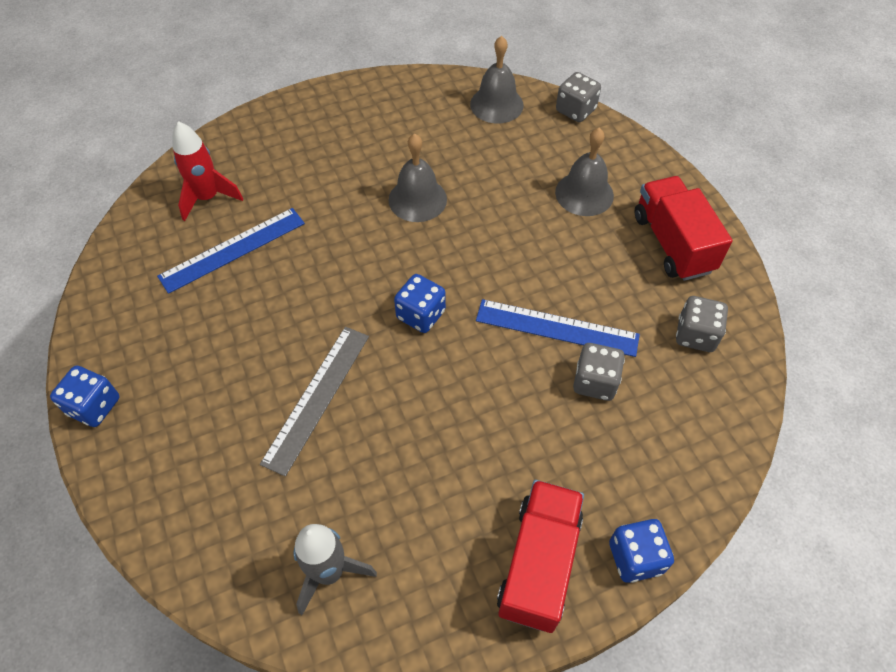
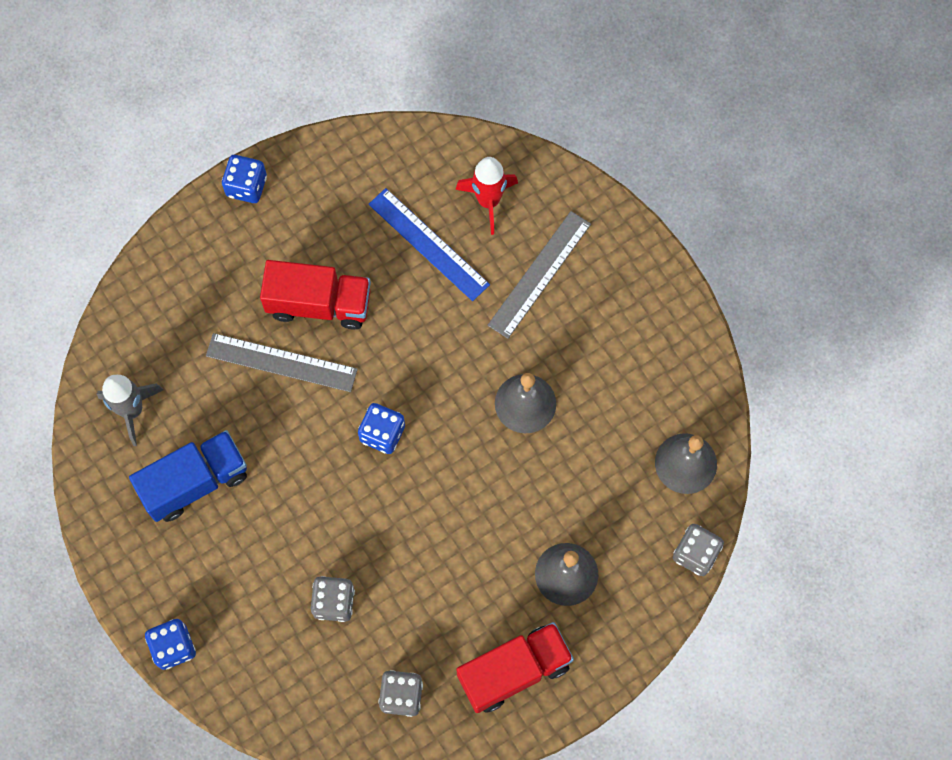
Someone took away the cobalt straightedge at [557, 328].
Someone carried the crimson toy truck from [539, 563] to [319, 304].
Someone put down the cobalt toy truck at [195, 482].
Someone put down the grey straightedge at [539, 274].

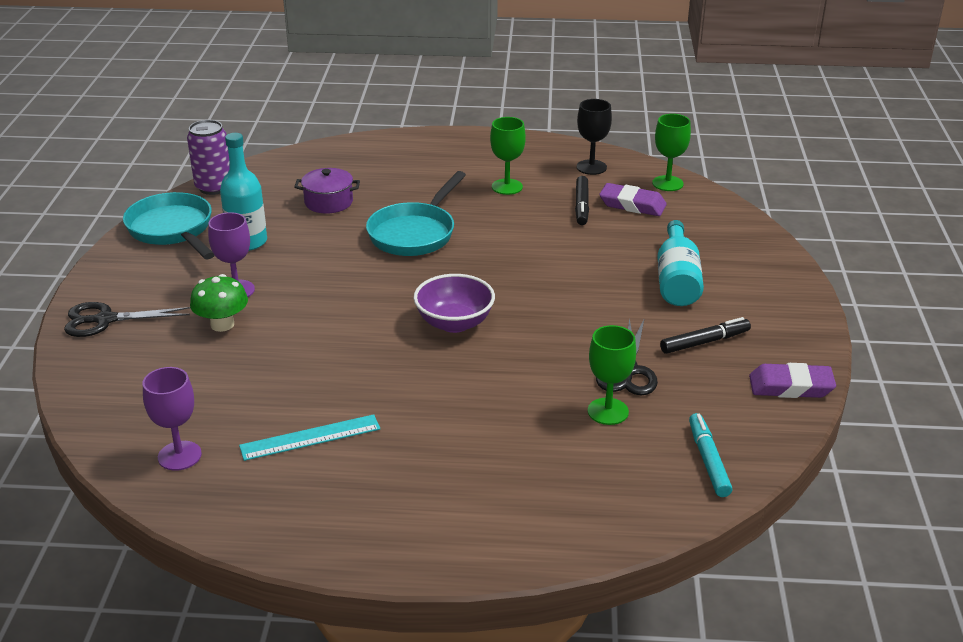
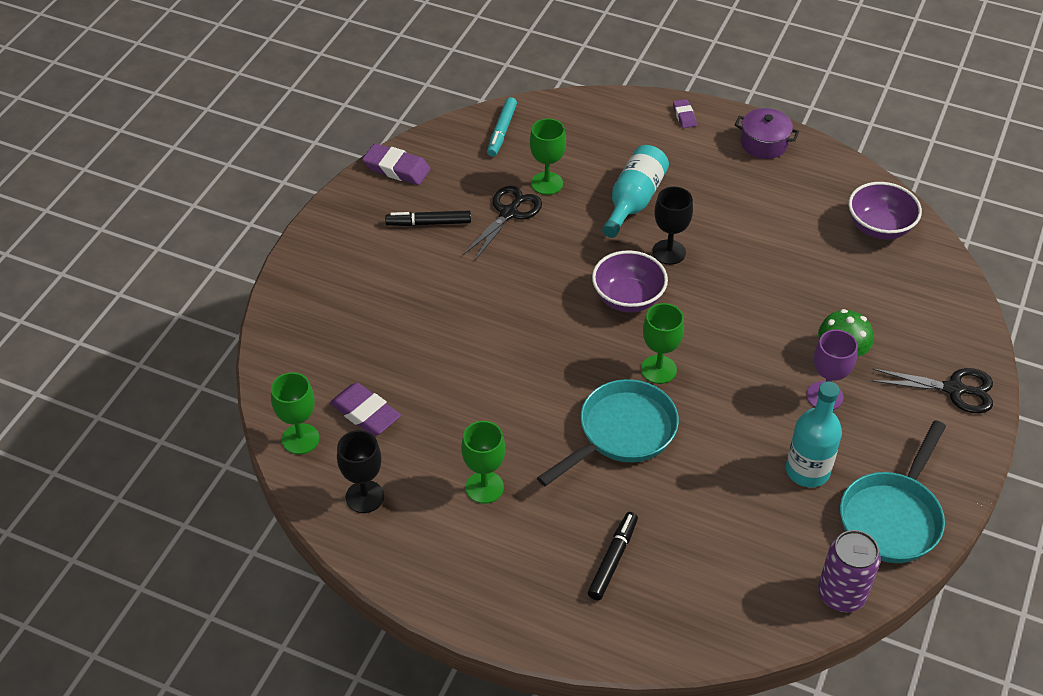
Someone rotated the teal skillet at [172, 230] by 45 degrees clockwise.
Someone swapped the royal purple goblet at [179, 456] for the royal purple bowl at [879, 227].
Someone took away the teal straightedge at [310, 437].
Someone carried the royal purple cooking pot from [328, 202] to [764, 143].
Someone carried the black marker pen from [581, 206] to [613, 559].
Someone carried the teal flask from [677, 280] to [633, 201].
Someone put down the green goblet at [658, 369].
Someone put down the black goblet at [669, 252].
Someone put down the royal purple gum eraser at [684, 116].

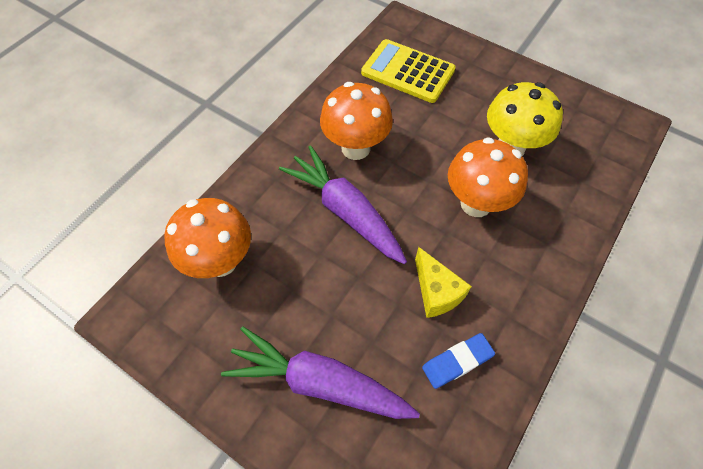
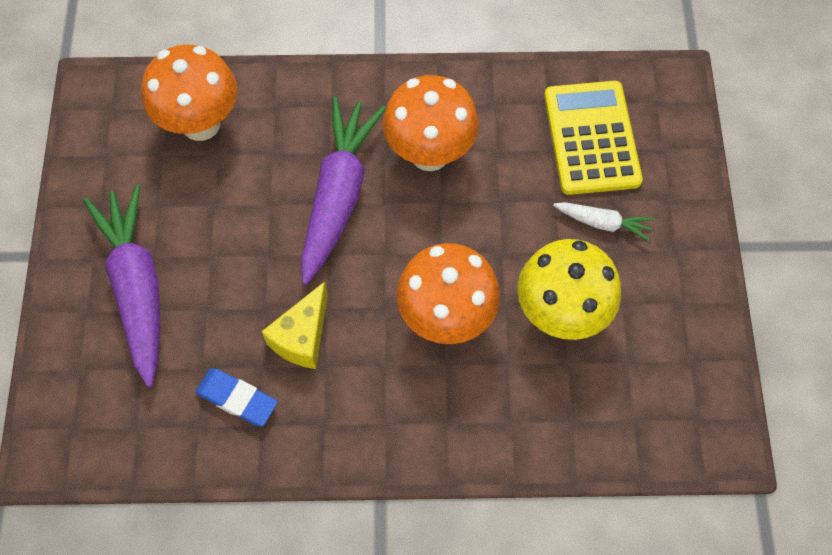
Someone put down the pure white carrot at [603, 223].

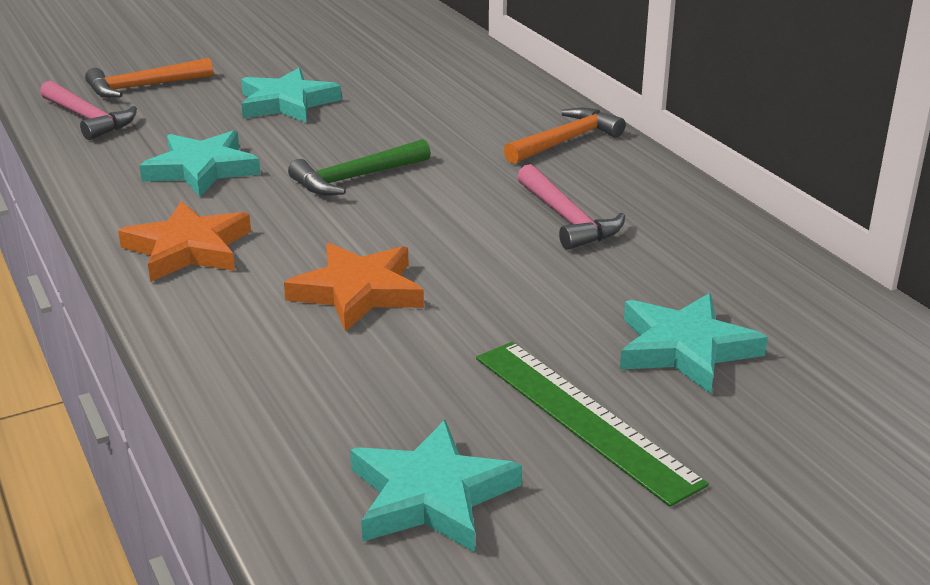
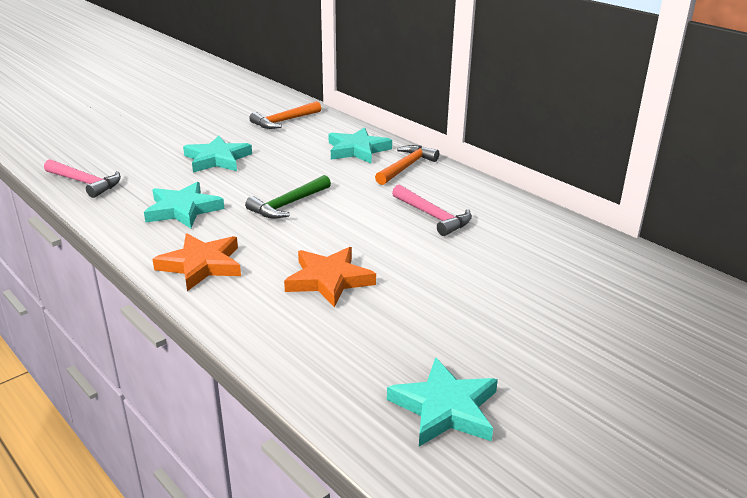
Someone carried the orange claw hammer from [143, 87] to [284, 121].
Someone took away the green straightedge at [583, 418].
Someone carried the teal star shape from [685, 349] to [357, 150].

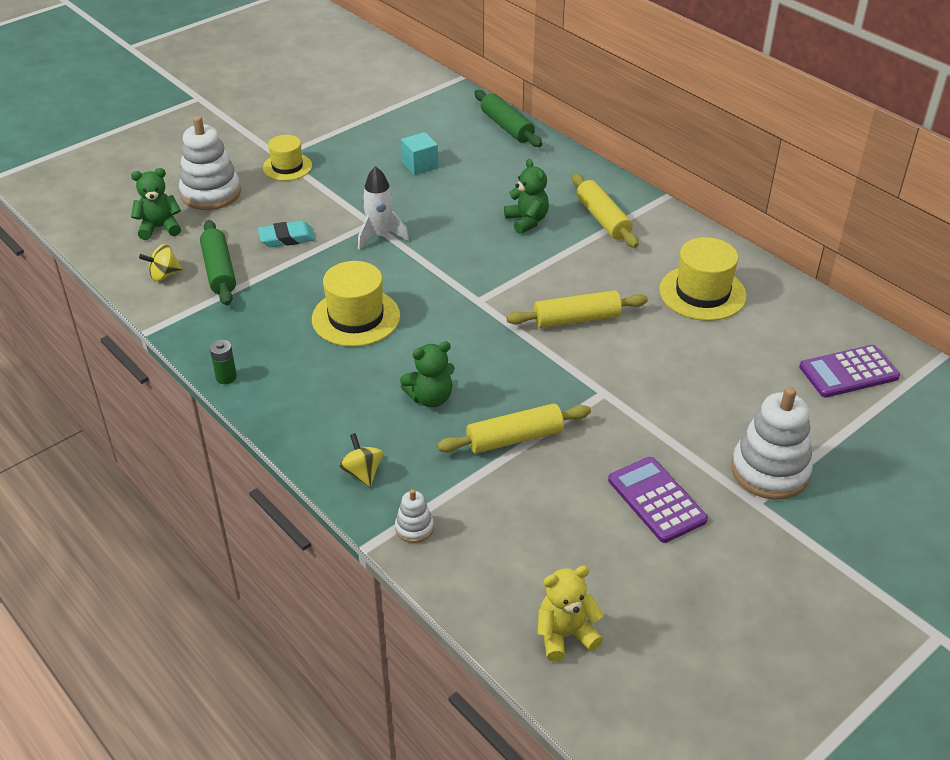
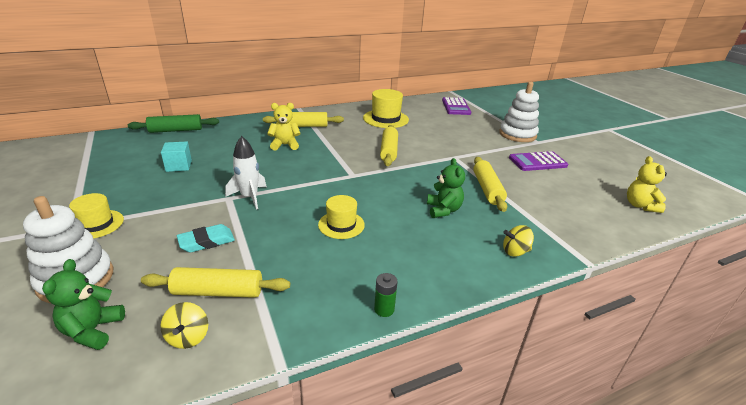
Someone repainted the green rolling pin at [219, 271], which became the yellow rolling pin at [218, 292].
Someone rotated the teal gum eraser at [287, 238] by 60 degrees clockwise.
Someone scaled the yellow top hat at [356, 317] by 0.65.
Someone took away the pure white ring stacker at [414, 528].
Someone repainted the green teddy at [527, 221], which became the yellow teddy at [285, 145].

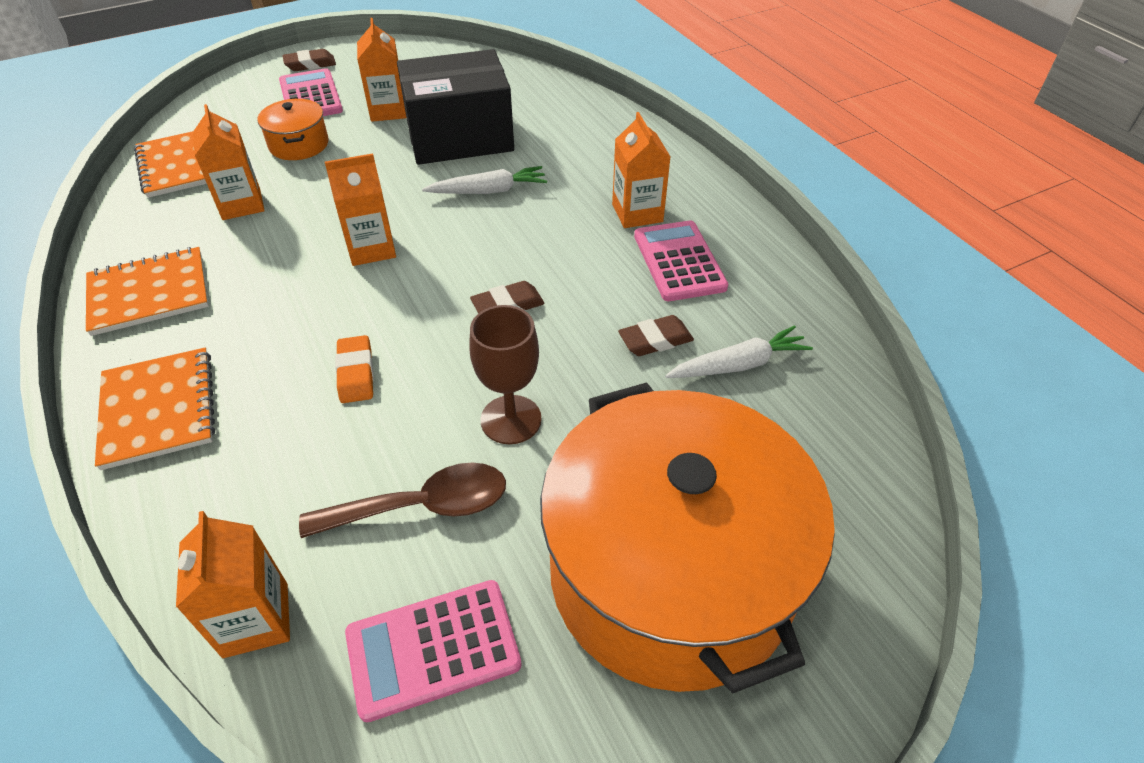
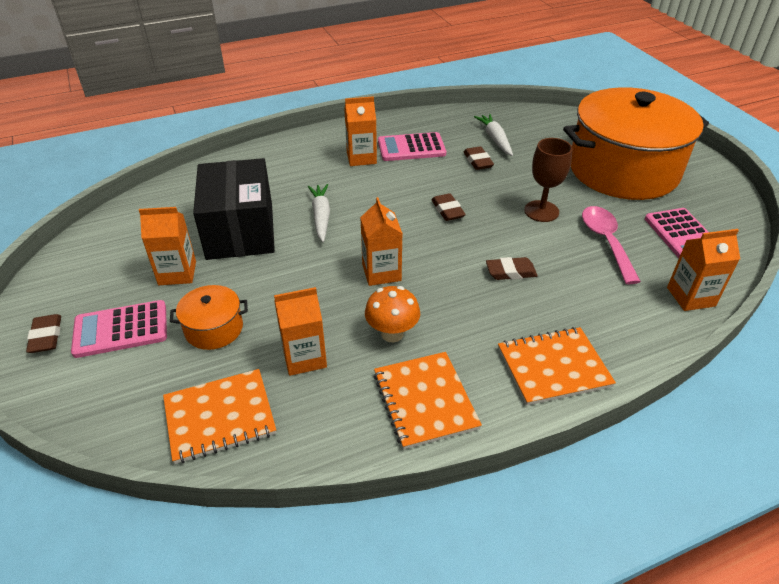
Someone repainted the dark brown teaspoon at [422, 506], which became the pink teaspoon at [606, 242].
Someone repainted the orange gum eraser at [356, 373], which became the dark brown gum eraser at [510, 272].
Someone put down the orange toadstool at [392, 333].

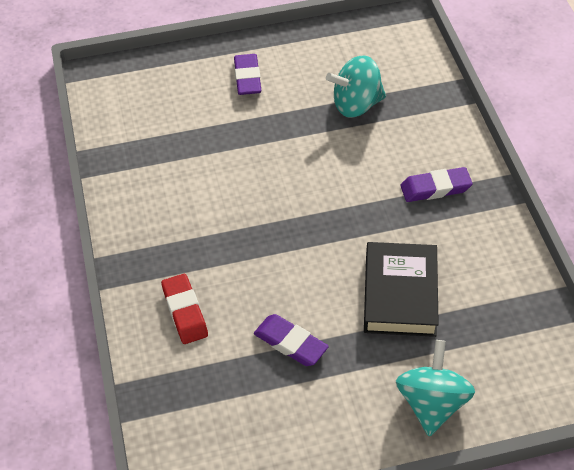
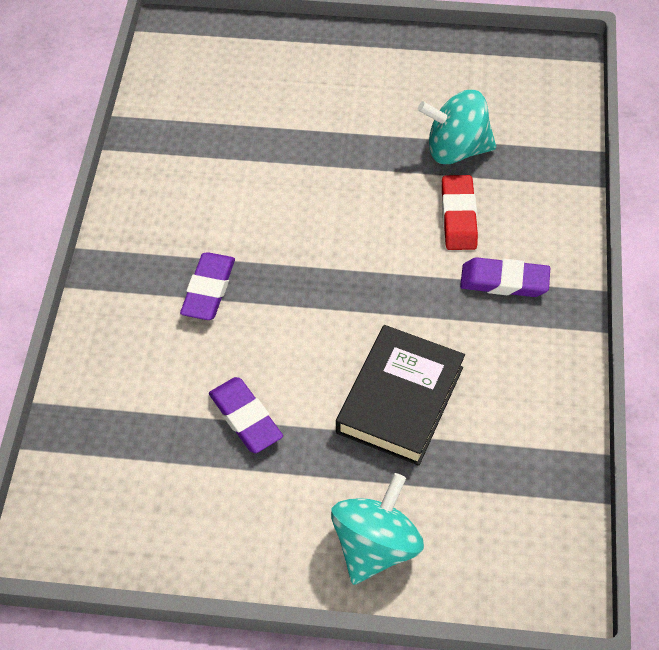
Someone carried the crimson gum eraser from [184, 312] to [458, 216].
Someone carried the royal purple gum eraser from [247, 78] to [209, 290].

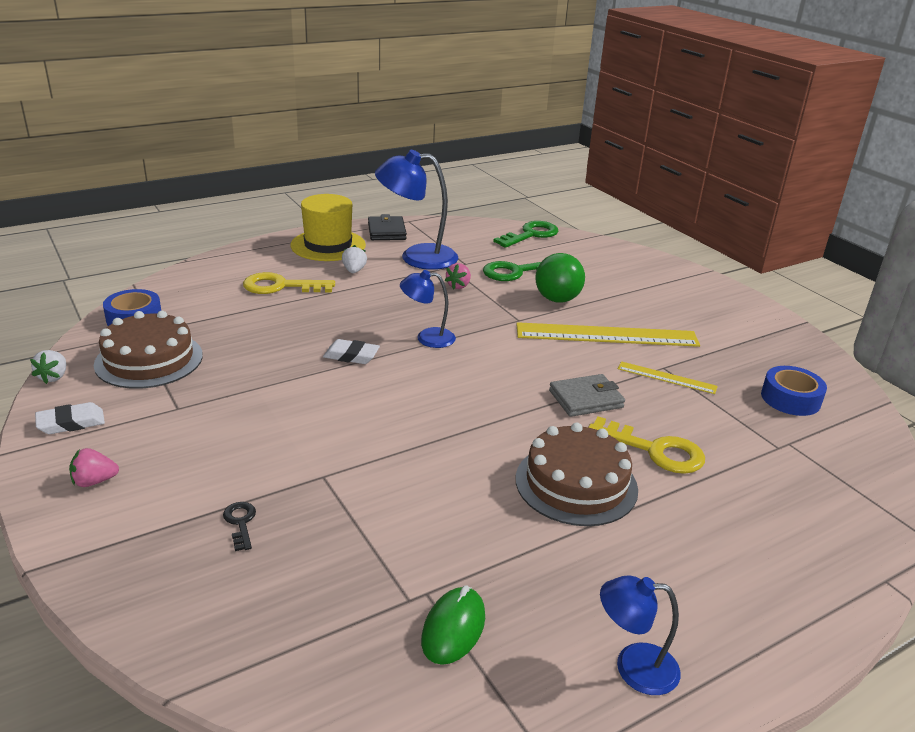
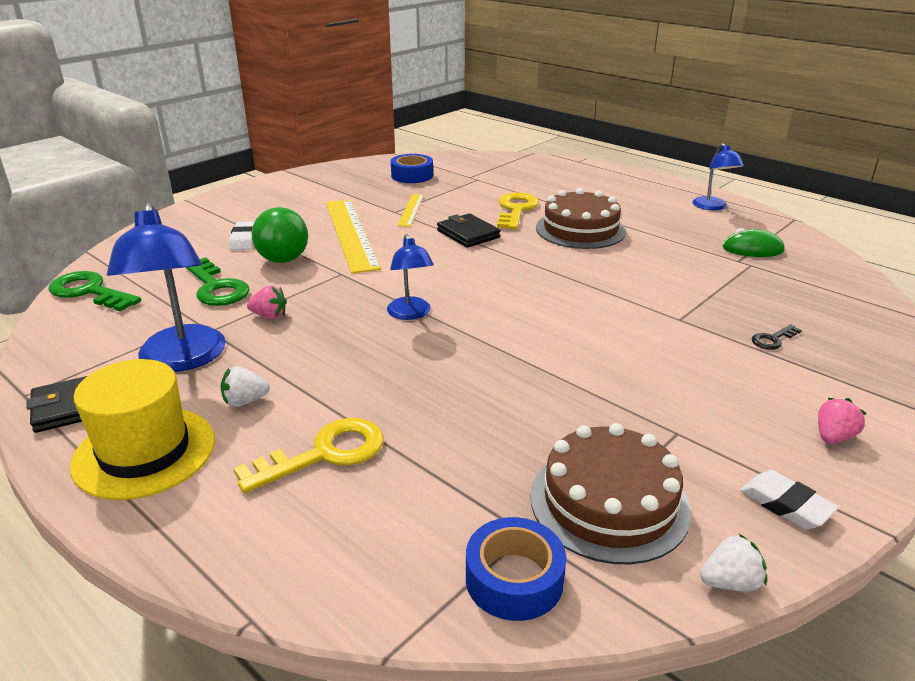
Someone rotated the pink berry at [94, 481] by 105 degrees counterclockwise.
Someone rotated the yellow door key at [281, 286] by 105 degrees counterclockwise.
Someone carried the pure white gum eraser from [351, 356] to [244, 240].
Someone repainted the grey wallet at [586, 399], which became the black wallet at [468, 234].

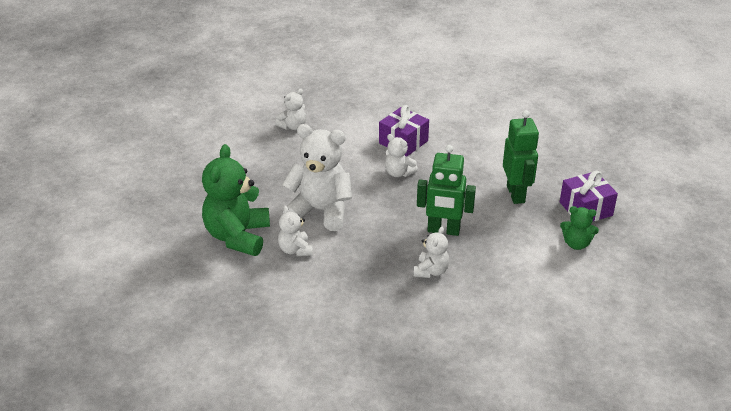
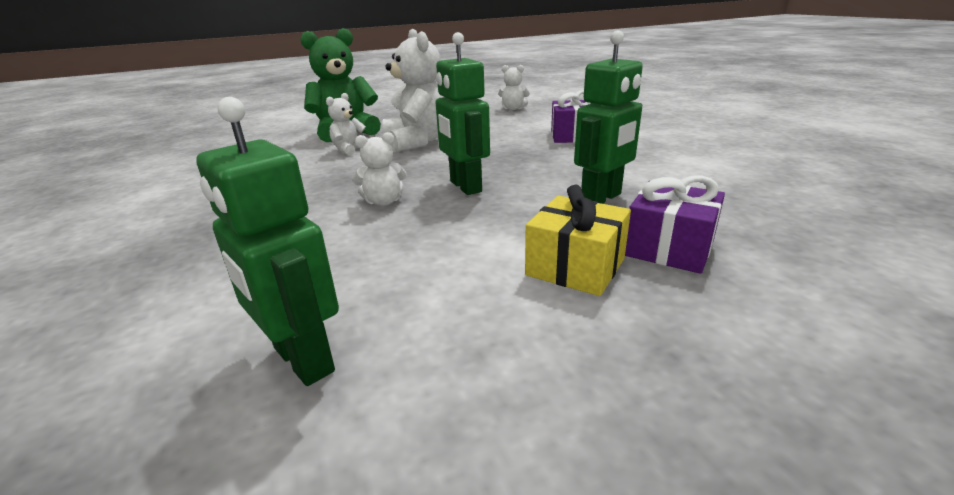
Someone took away the pure white teddy at [398, 173].
Someone swapped the green teddy at [576, 244] for the yellow gift at [575, 267].
Someone put down the green robot figure at [302, 360].

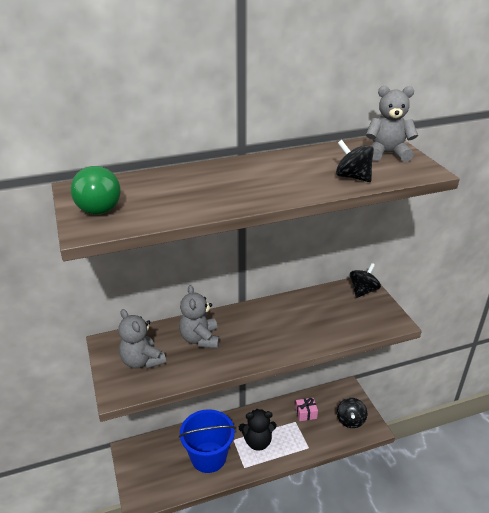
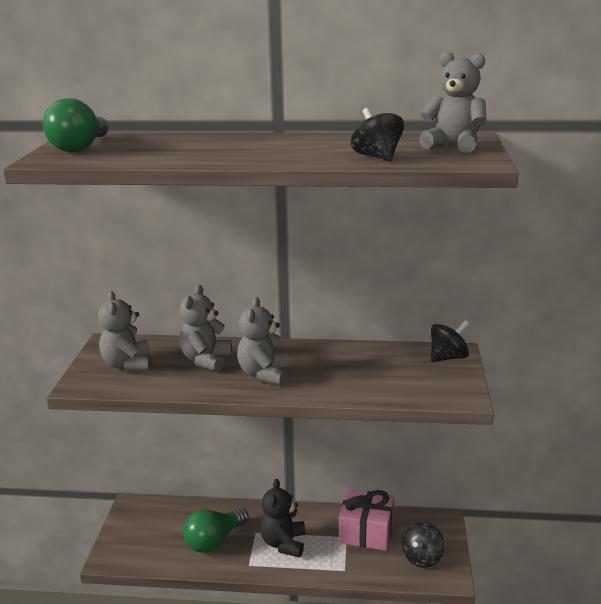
Someone swapped the cobalt sand bucket at [208, 457] for the green lightbulb at [214, 541].
Someone rotated the black teddy at [257, 441] by 75 degrees clockwise.
Someone scaled the pink gift at [306, 413] by 1.86.
Someone put down the grey teddy at [264, 374].

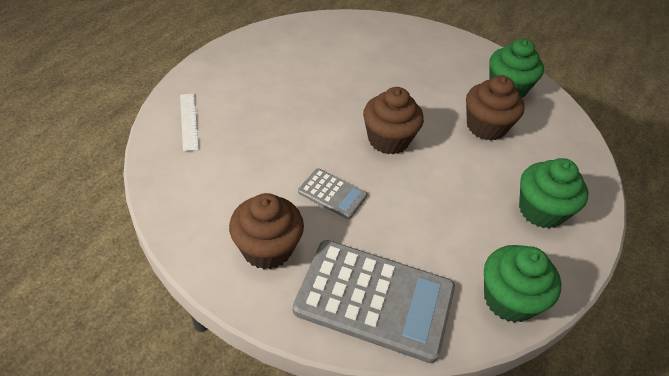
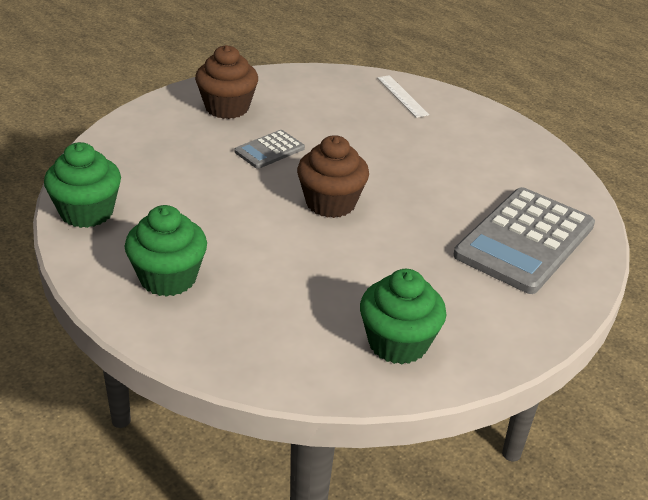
Someone rotated the pure white straightedge at [189, 121] by 60 degrees clockwise.
Someone carried the grey calculator from [374, 300] to [524, 240].
Someone took away the dark brown cupcake at [486, 127].

